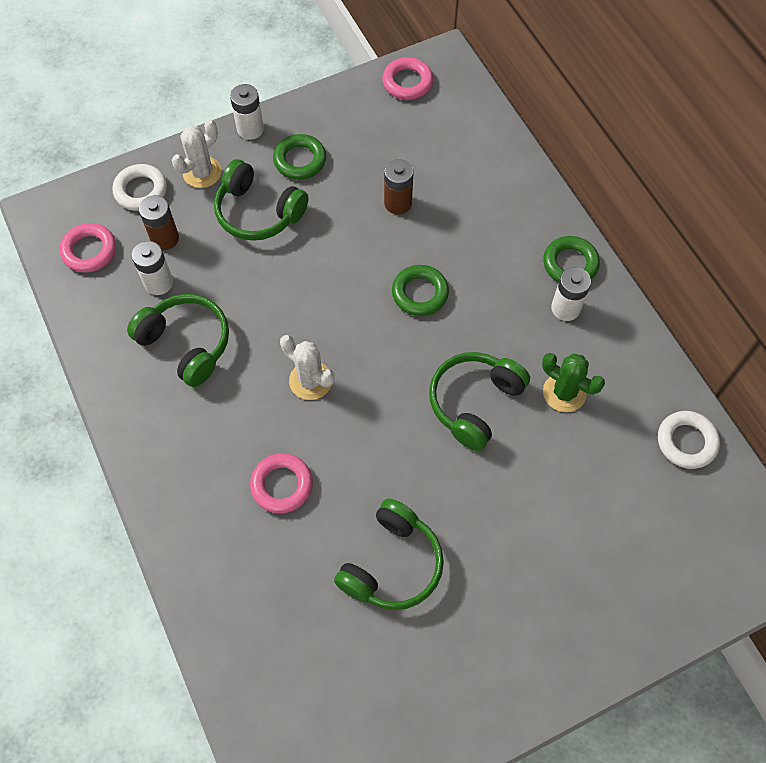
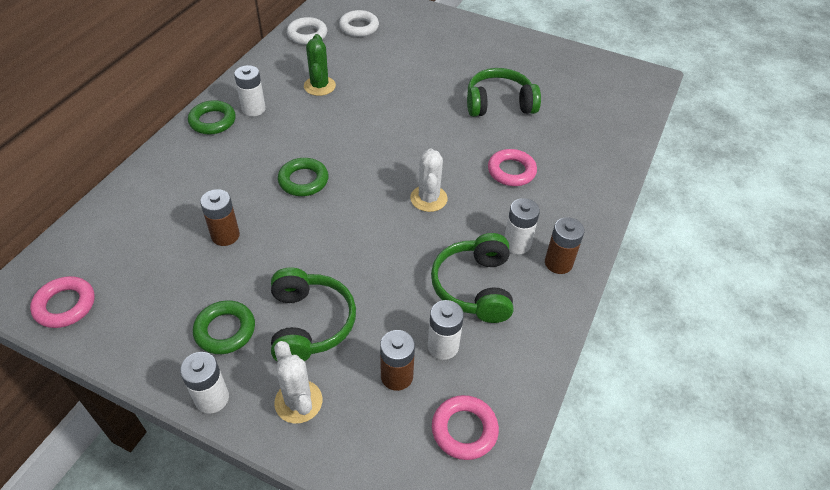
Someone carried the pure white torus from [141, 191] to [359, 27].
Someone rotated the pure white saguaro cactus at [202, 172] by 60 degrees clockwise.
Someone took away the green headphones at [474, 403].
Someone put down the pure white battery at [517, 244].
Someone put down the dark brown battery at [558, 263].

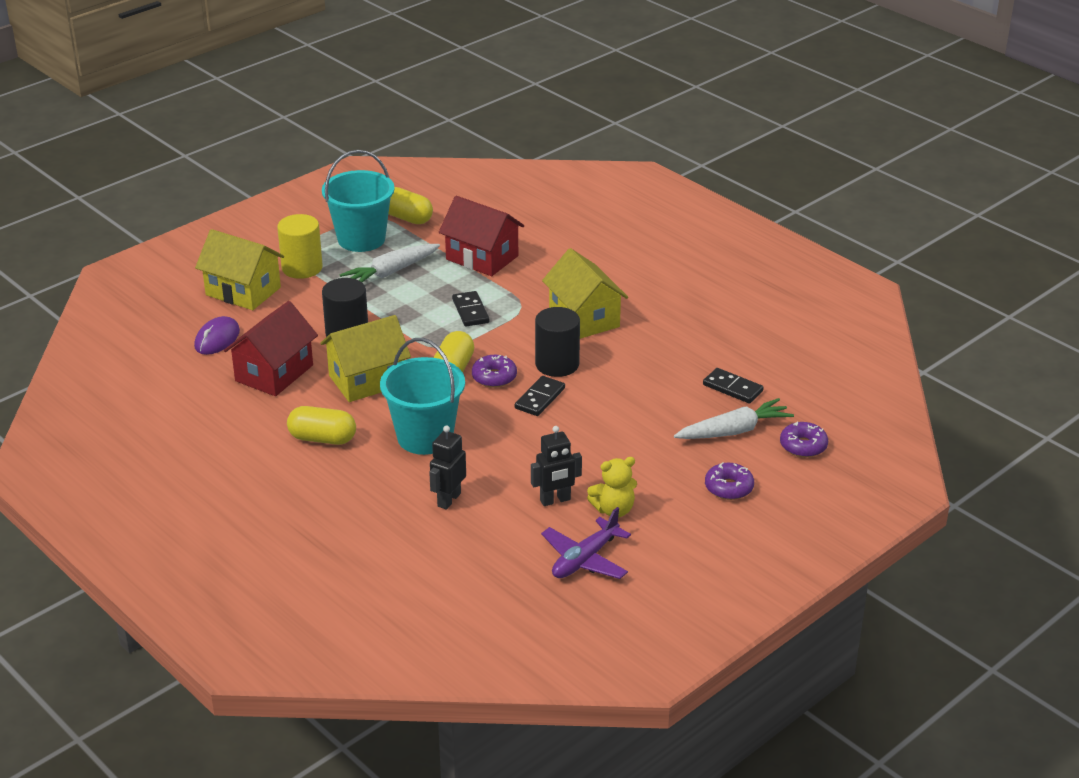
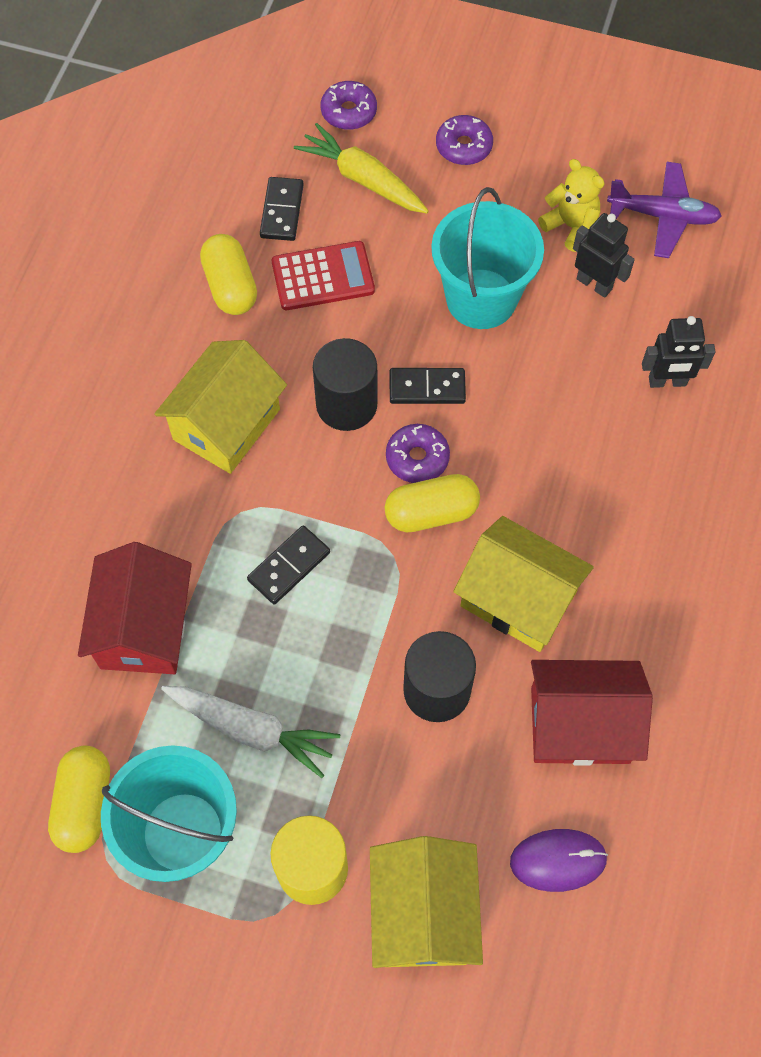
Someone carried the yellow pill from [322, 438] to [230, 286].
Someone carried the teal sand bucket from [425, 437] to [481, 299].
Someone repainted the pure white carrot at [733, 431], which became the yellow carrot at [363, 179].
Someone put down the crimson calculator at [323, 276].

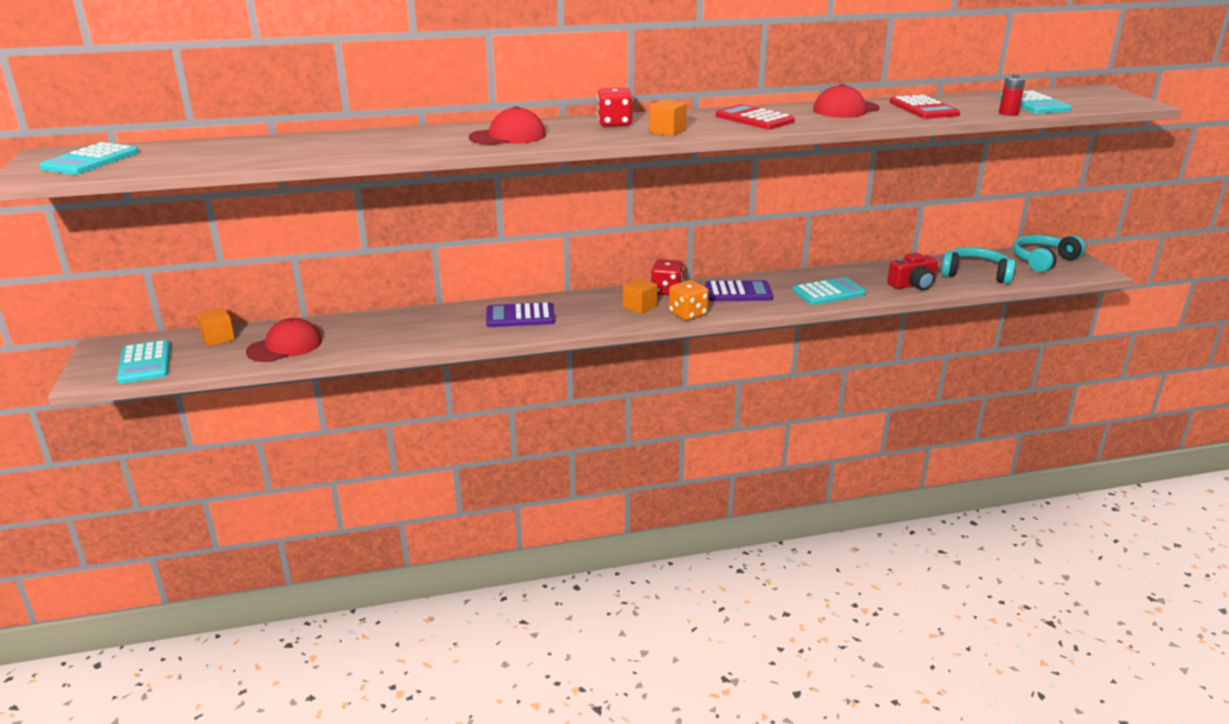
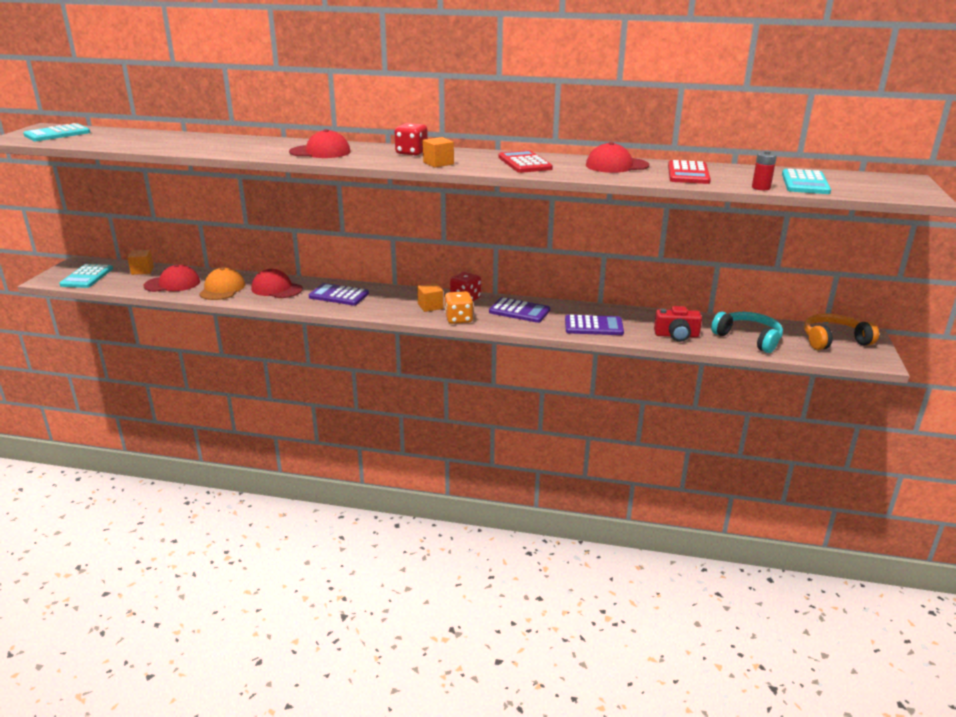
Someone repainted the teal calculator at [828, 292], which became the royal purple calculator at [593, 326].
Someone repainted the teal headphones at [1043, 261], which became the orange headphones at [833, 340].
Someone put down the orange peaked cap at [222, 289].
Someone put down the crimson peaked cap at [276, 289].

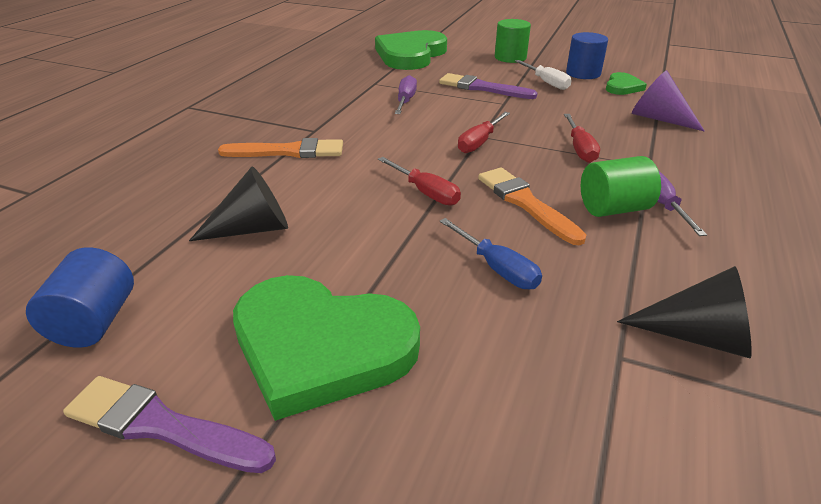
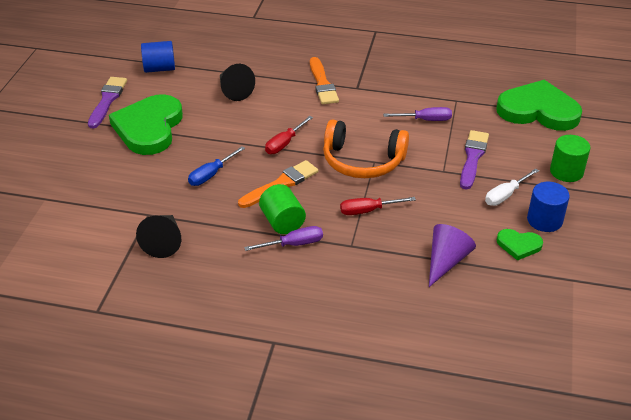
Someone swapped the crimson flat screwdriver at [479, 142] for the orange headphones at [362, 161].

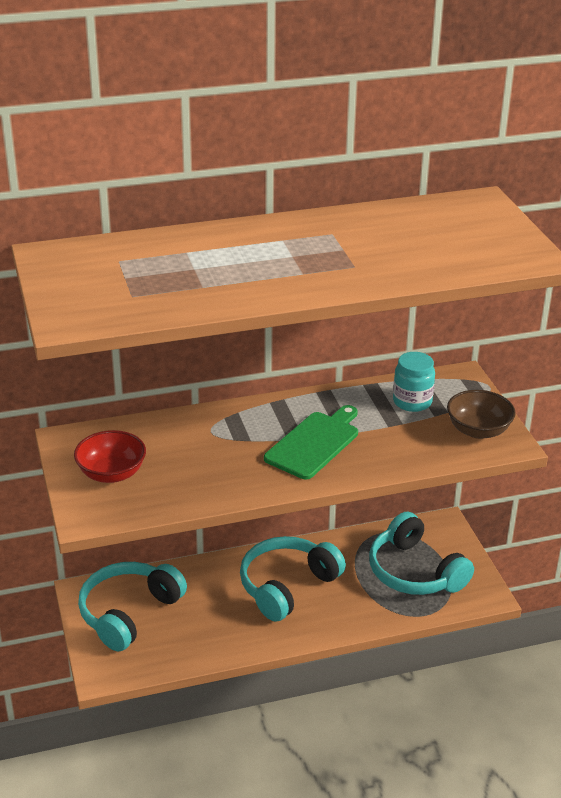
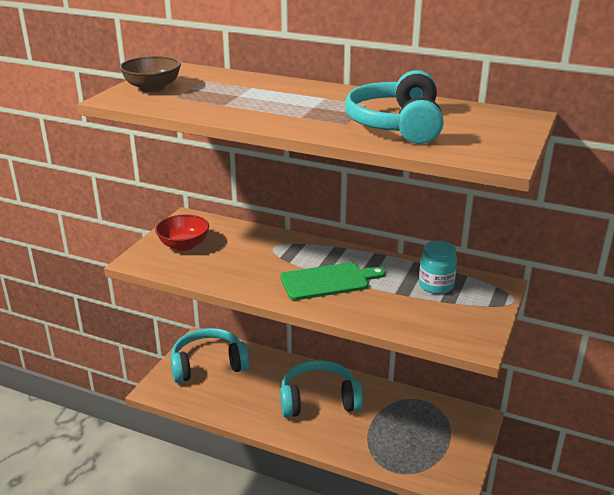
Someone carried the teal headphones from [414, 572] to [396, 125].
Someone carried the dark brown bowl from [478, 430] to [152, 88].

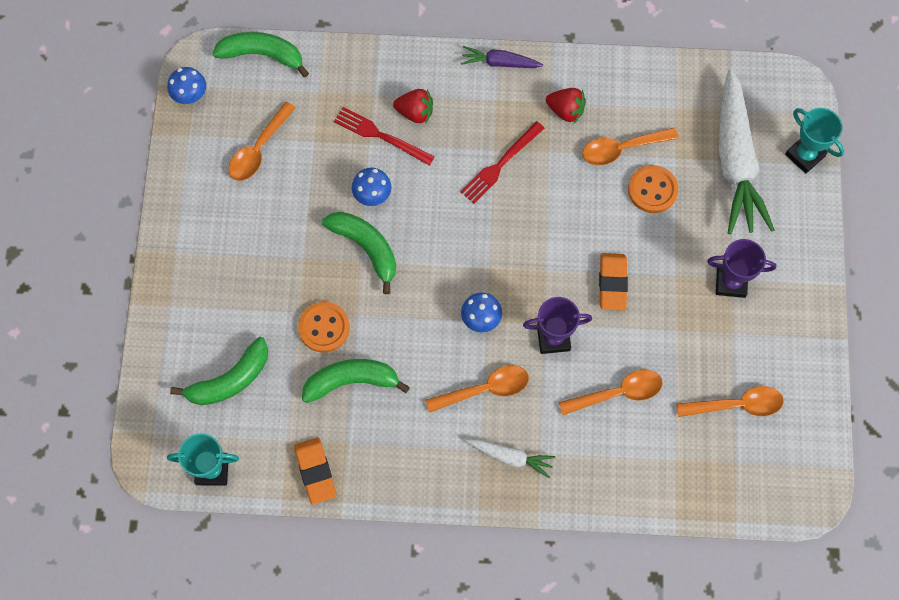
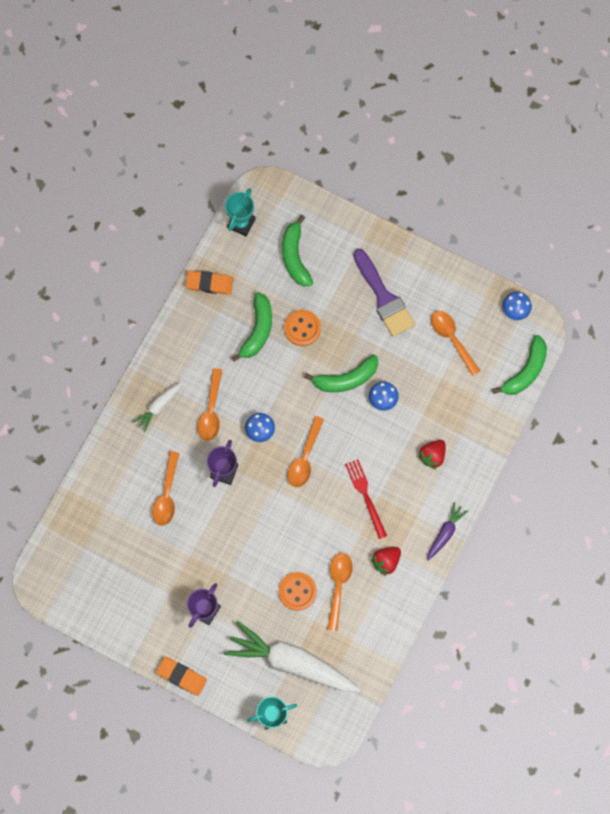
Someone took away the crimson fork at [380, 135].
Someone carried the orange gum eraser from [612, 283] to [181, 676].
Someone carried the orange teaspoon from [737, 405] to [304, 458].
Someone put down the royal purple paintbrush at [384, 297].

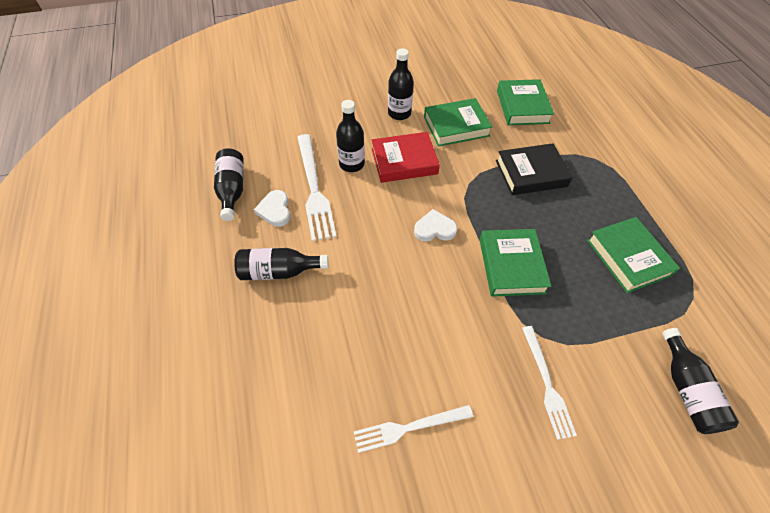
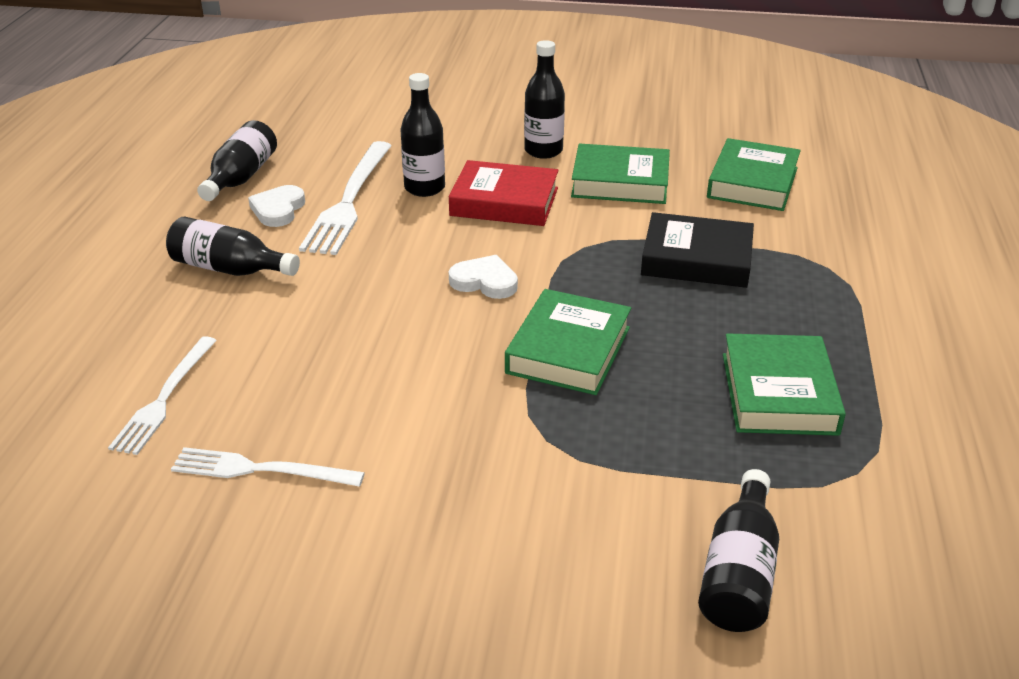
Someone carried the pure white fork from [547, 384] to [164, 398].

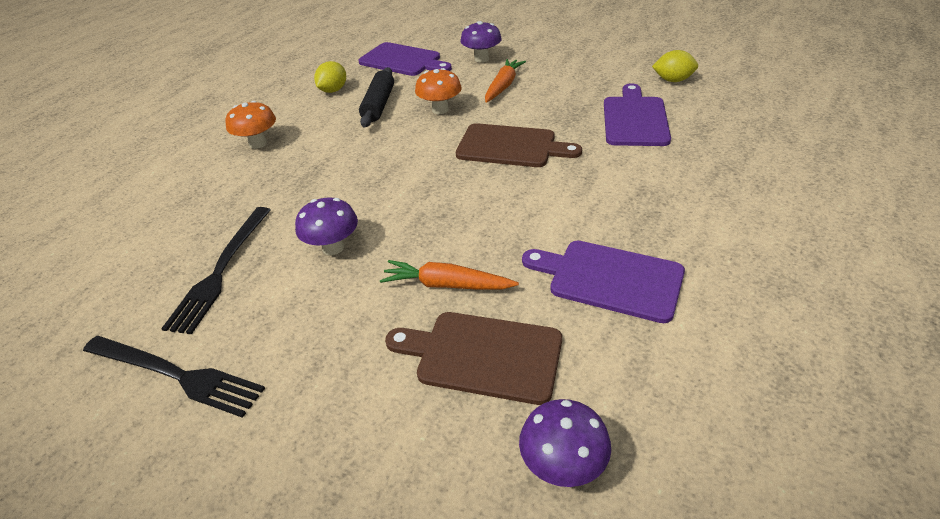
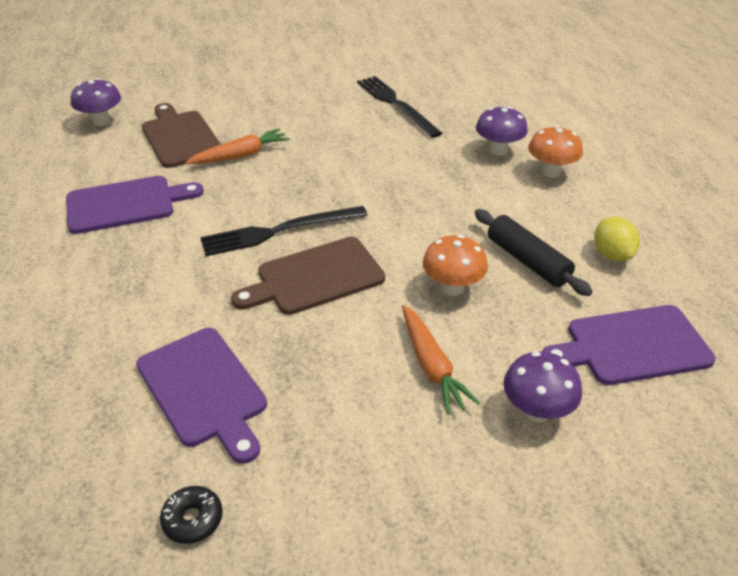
Someone carried the black fork from [176, 375] to [279, 231].
Someone carried the royal purple toadstool from [333, 247] to [498, 150].
Someone rotated the dark brown cutting board at [483, 356] by 90 degrees counterclockwise.
Someone swapped the yellow citrus fruit at [673, 80] for the black glazed donut at [193, 519].

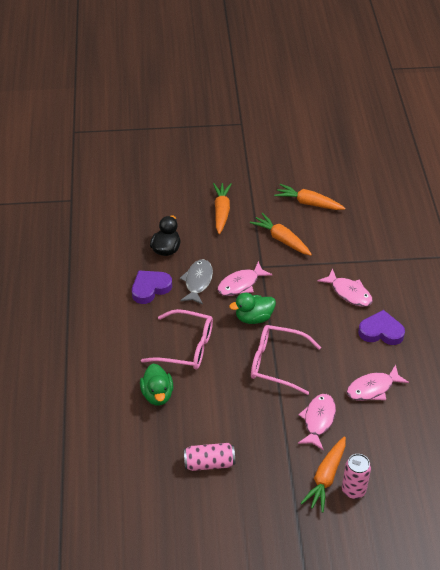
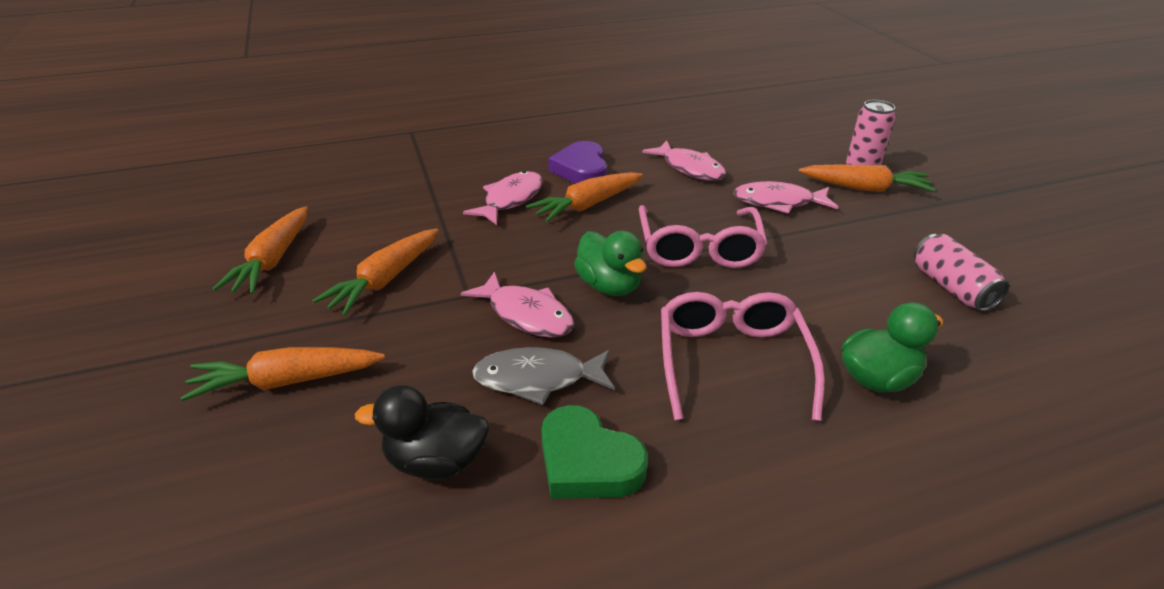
Someone repainted the royal purple heart shape at [150, 288], which became the green heart shape at [587, 462].
Someone put down the orange carrot at [587, 205].

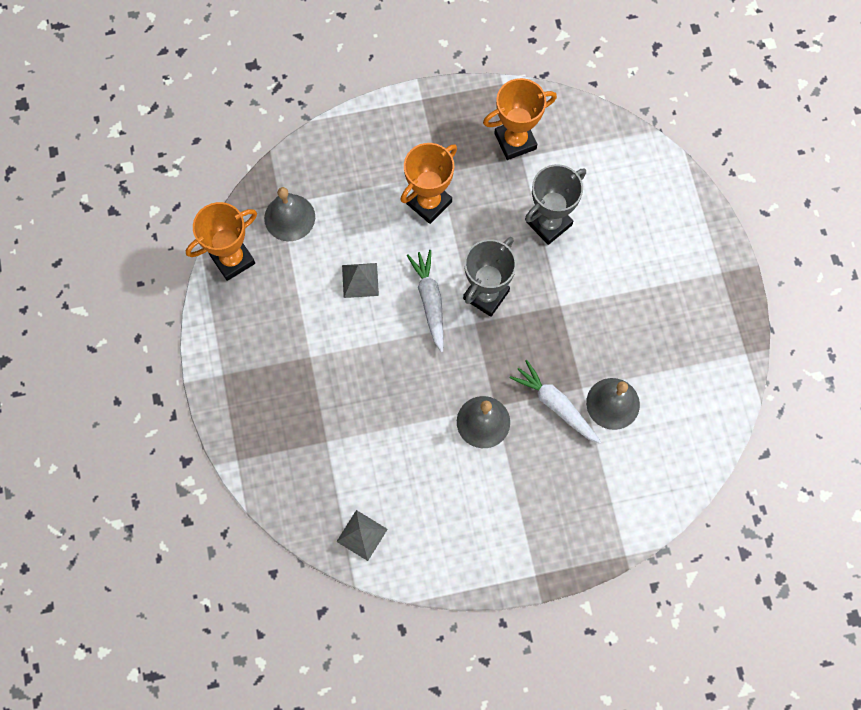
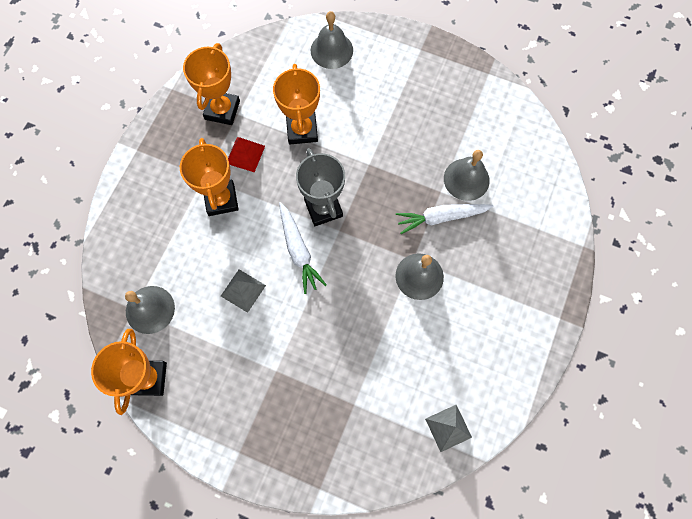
Someone rotated the pure white carrot at [430, 301] by 135 degrees counterclockwise.
Someone repainted the grey trophy at [549, 223], which became the orange trophy at [302, 130].
Someone put down the crimson pyramid at [245, 154].
Someone put down the grey bell at [331, 50].

